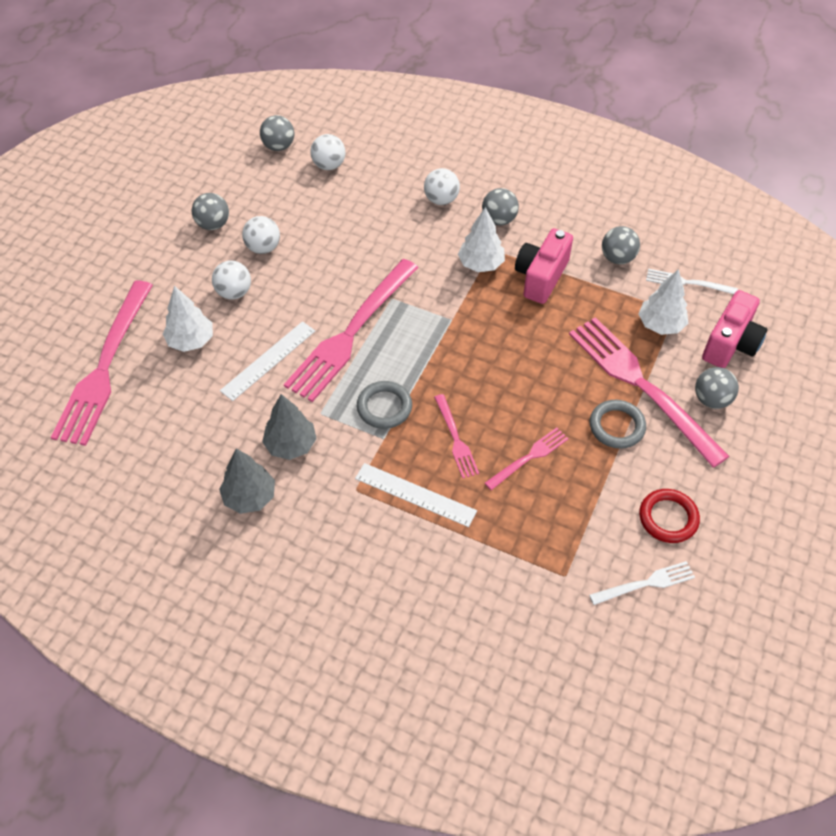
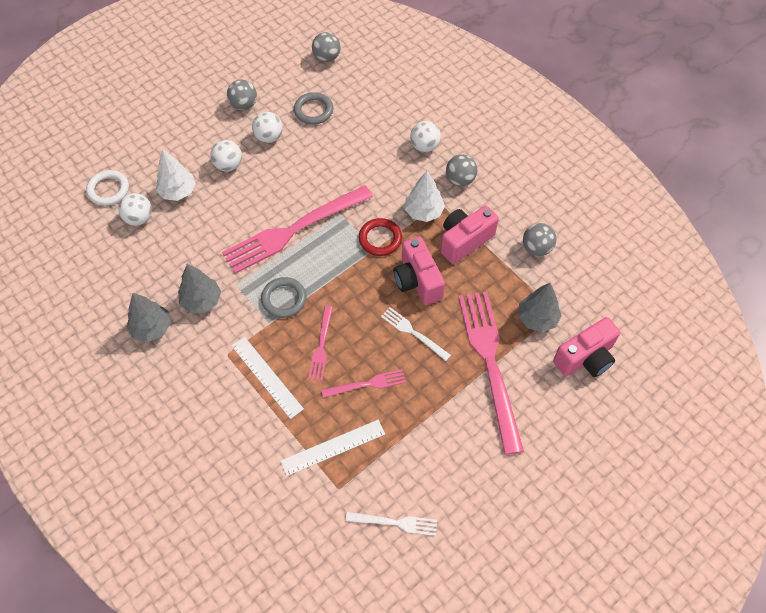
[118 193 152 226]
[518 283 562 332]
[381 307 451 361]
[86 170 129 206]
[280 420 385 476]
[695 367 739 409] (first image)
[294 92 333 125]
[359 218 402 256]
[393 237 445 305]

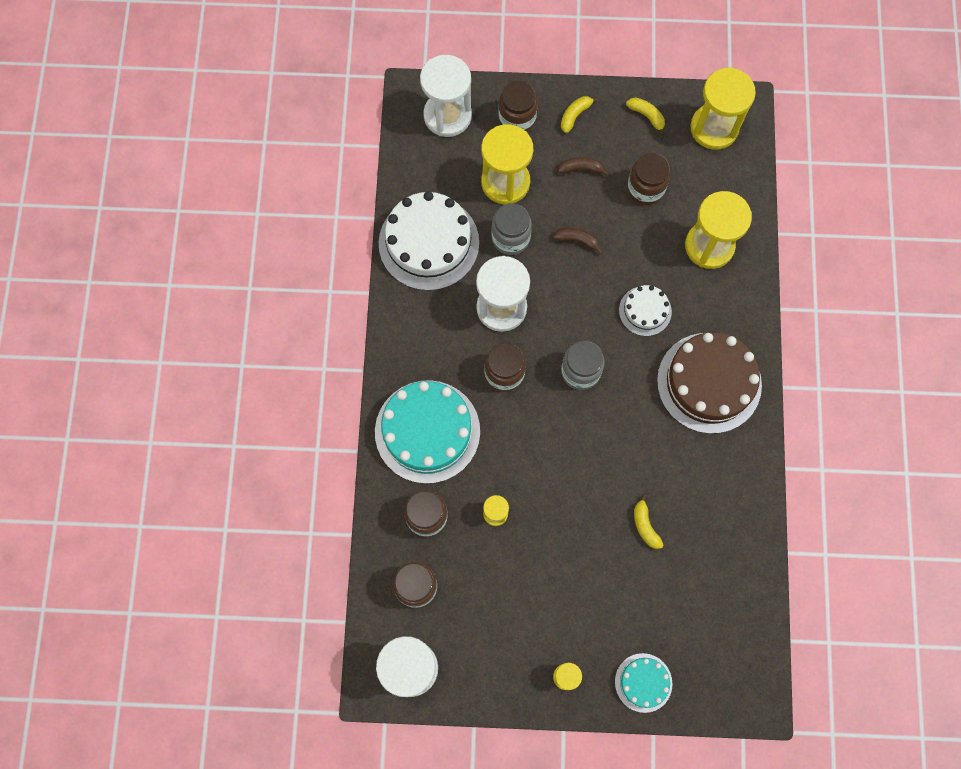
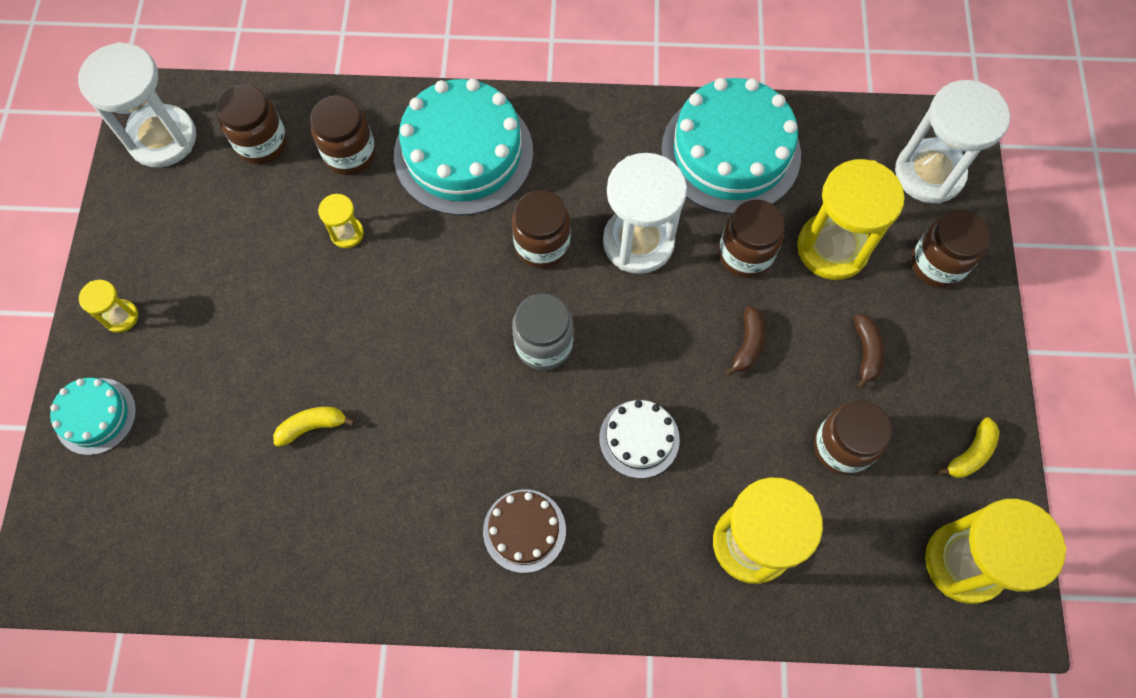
[561 96 599 133] (first image)
[661 78 801 214]
[719 200 784 278]
[483 489 566 573]

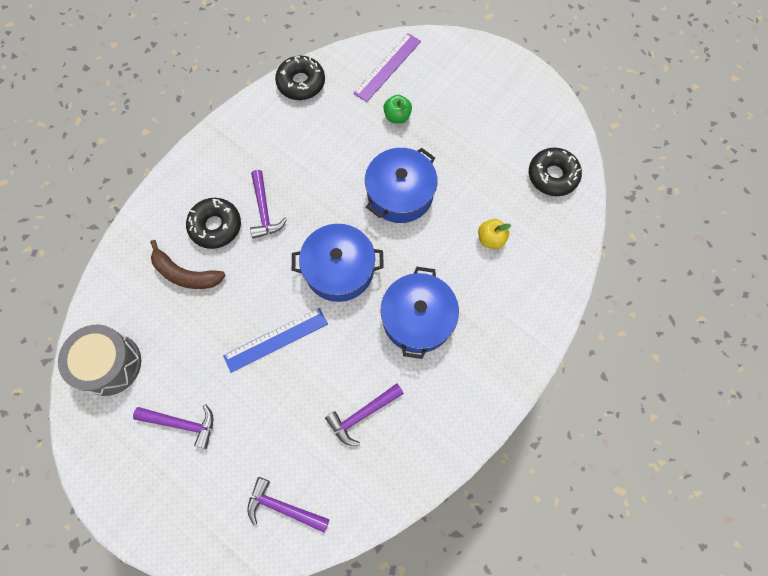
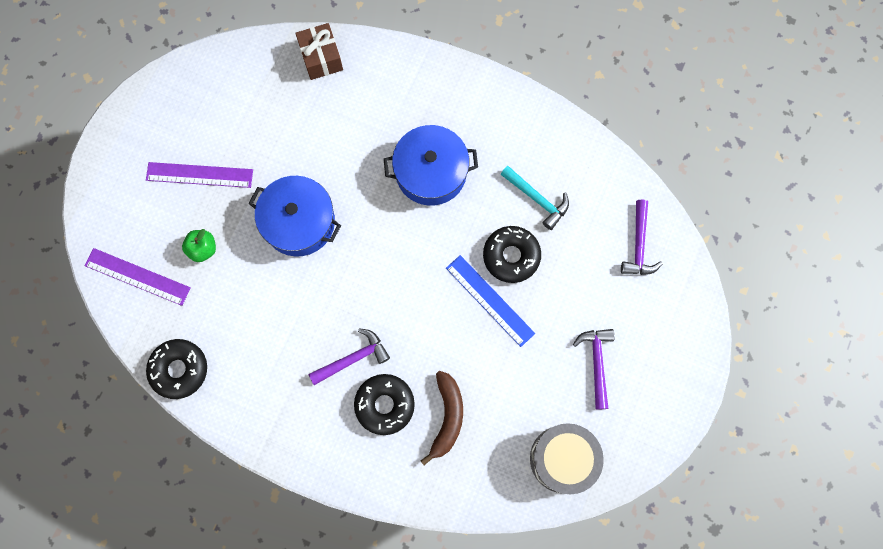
[483 226 541 283]
[478 219 511 249] (first image)
[292 224 384 302] (first image)
[500 166 569 230]
[295 23 343 80]
[146 162 253 188]

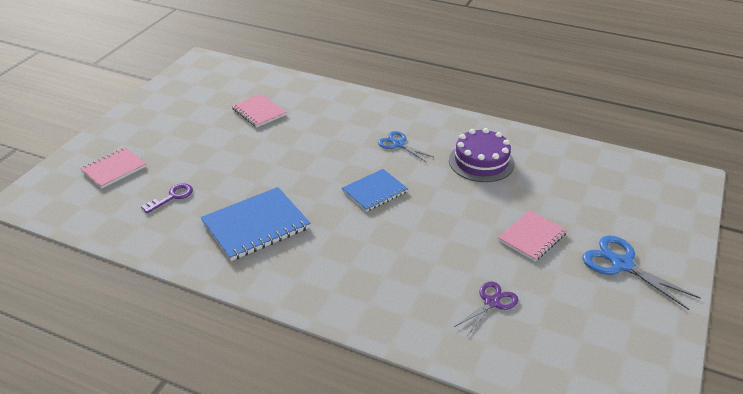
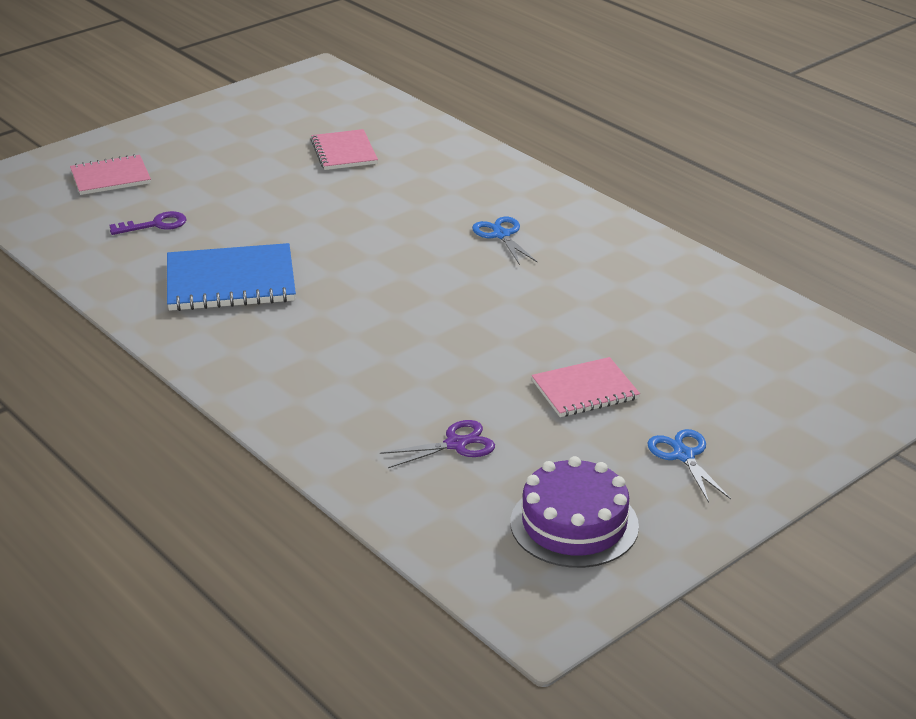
[510 456 639 568]
[342 169 408 212] (first image)
[647 429 731 503]

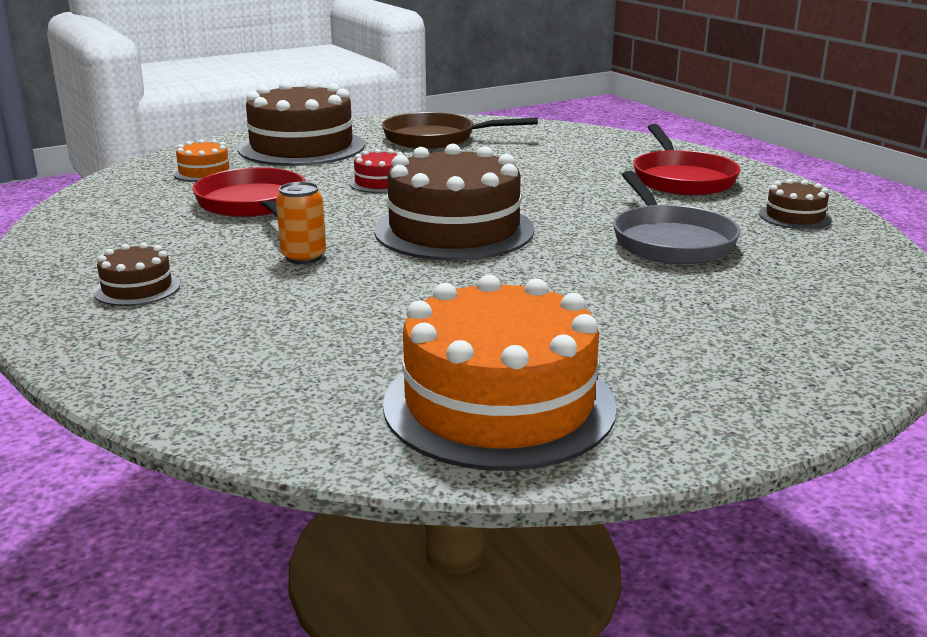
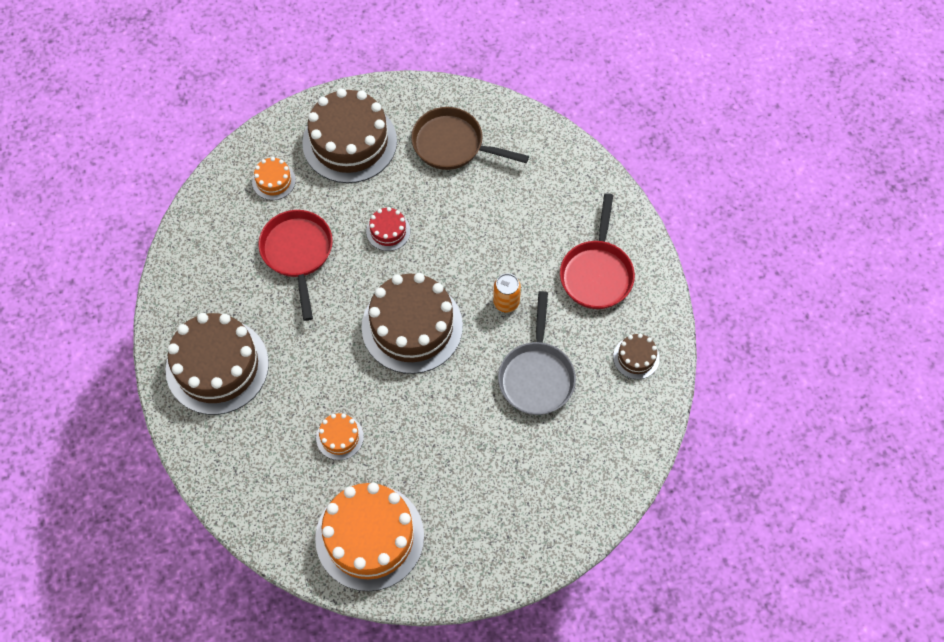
[493 273 521 312]
[166 313 269 415]
[316 413 364 460]

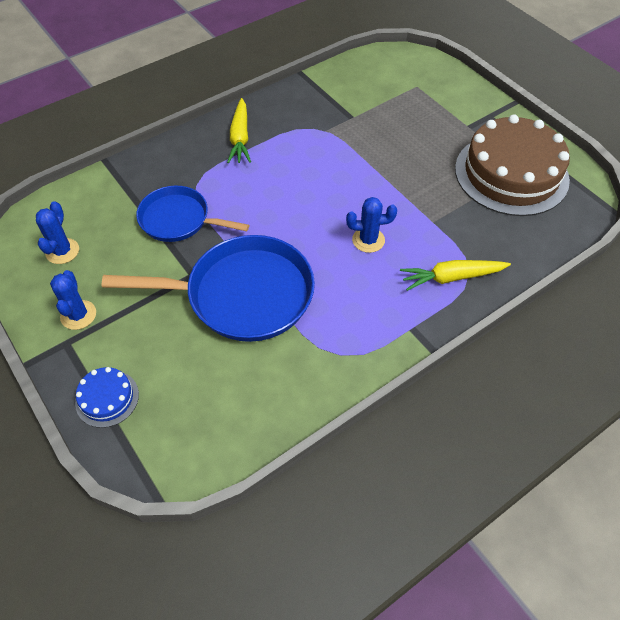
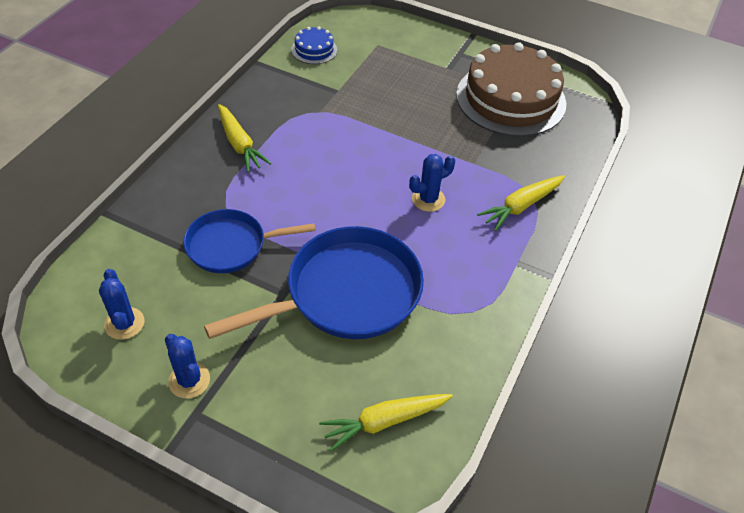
[291 27 337 64]
[319 394 453 452]

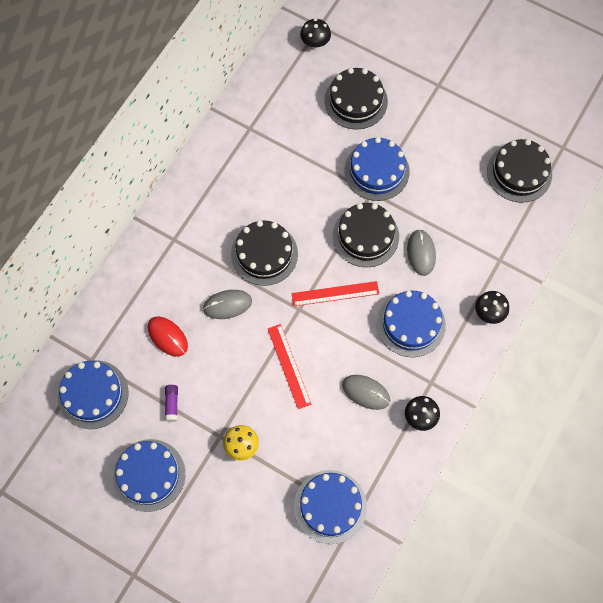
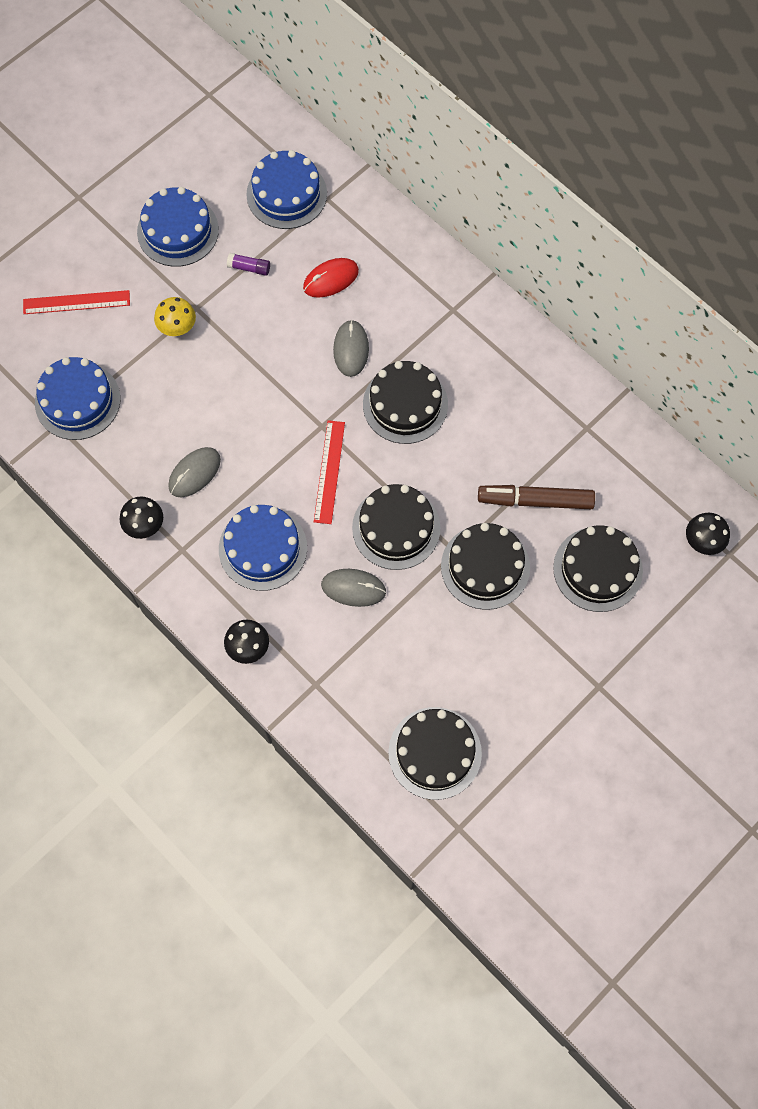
[441 523 530 610]
[23 290 130 314]
[478 485 595 509]

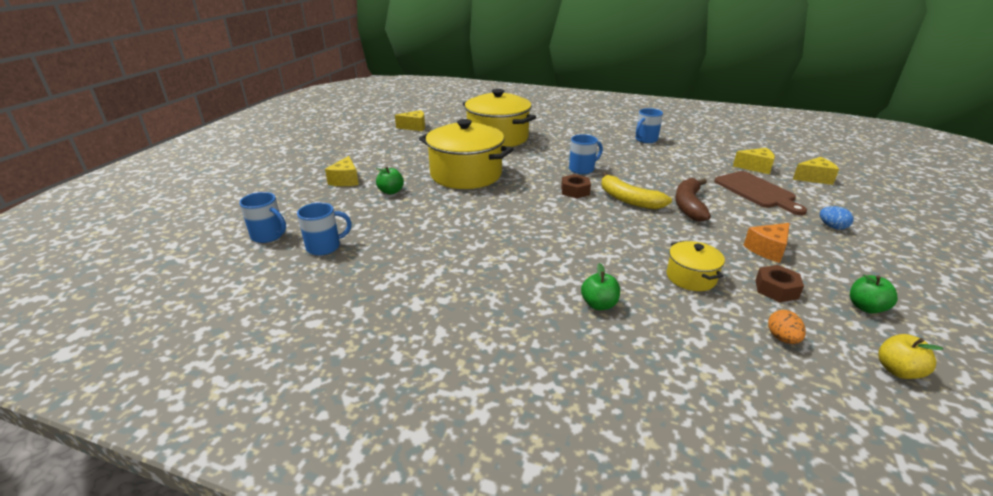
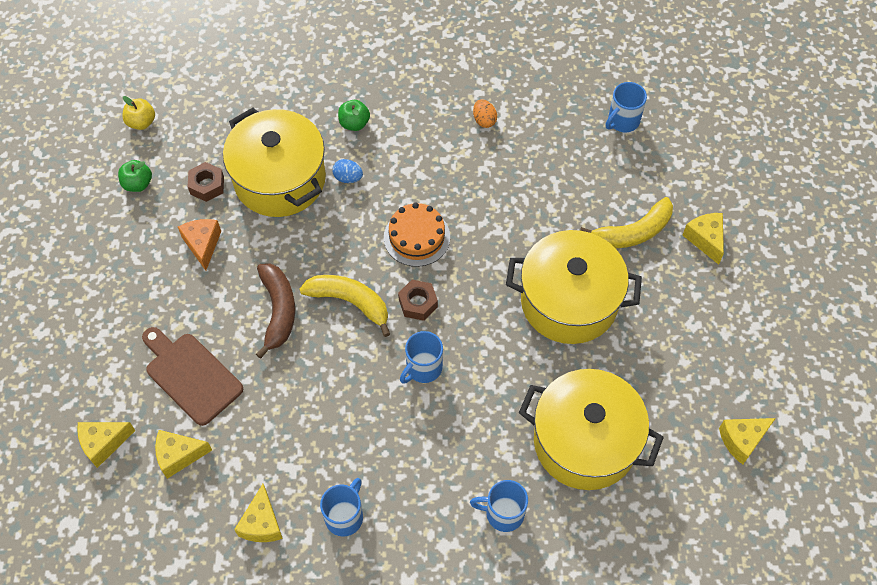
[580 197 673 248]
[470 480 528 532]
[332 159 363 183]
[178 219 221 271]
[223 108 326 217]
[473 99 497 128]
[384 203 450 267]
[234 484 283 542]

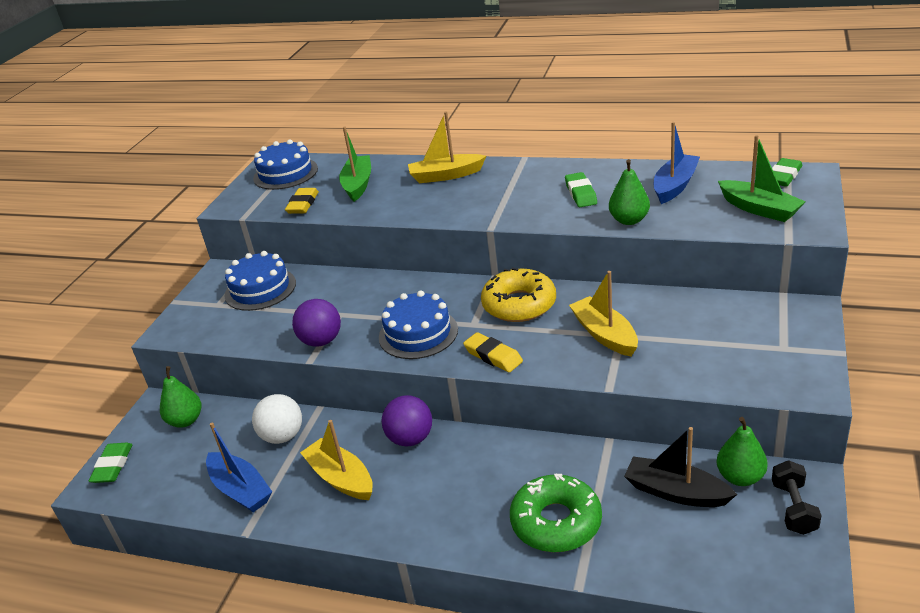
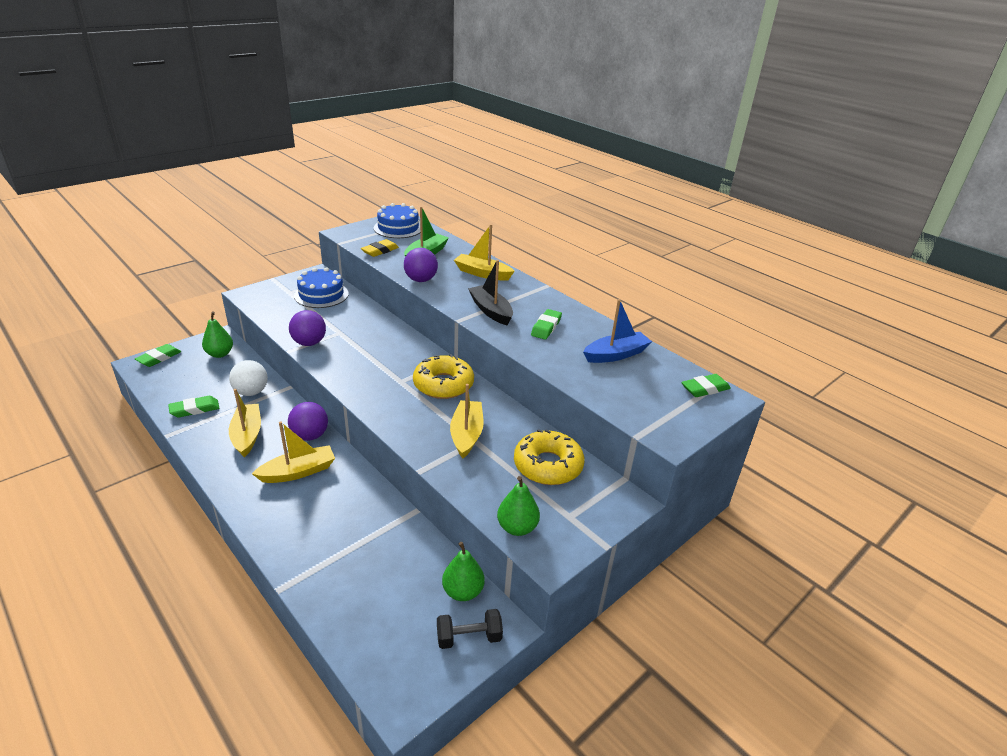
[718 135 806 222] (first image)
[497 476 540 536]
[379 290 458 359] (first image)
[463 332 523 372] (first image)
[168 396 219 418]
[468 260 513 325]
[437 609 503 649]
[510 473 602 552] (first image)
[404 248 438 282]
[252 422 335 483]
[514 429 585 485]

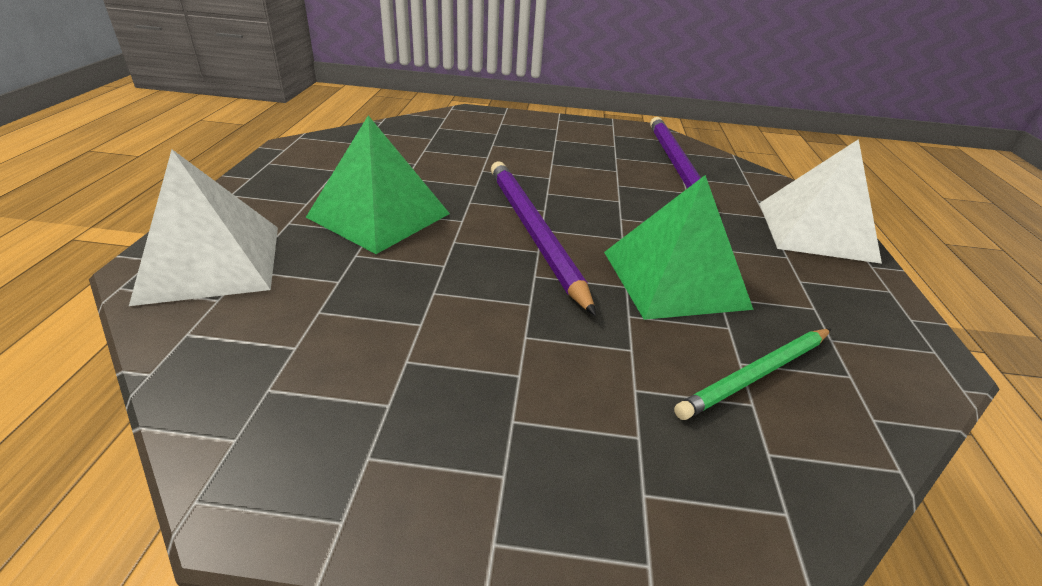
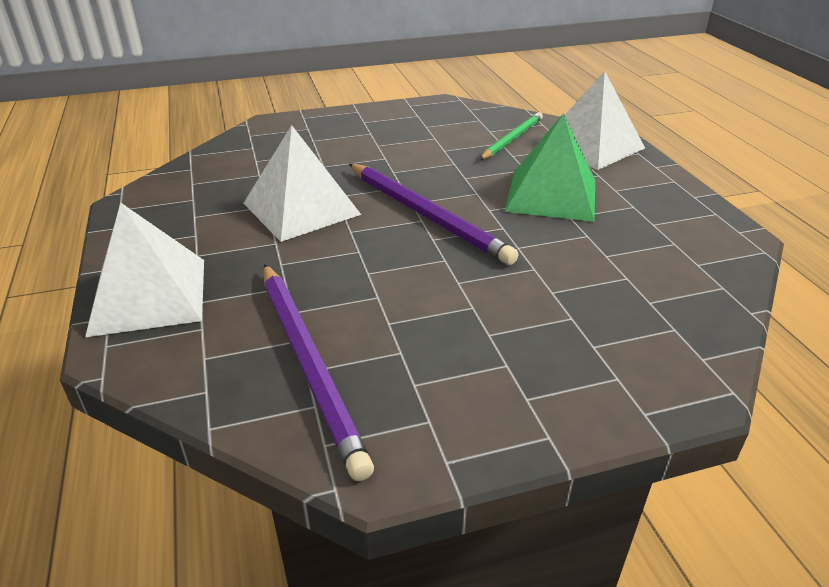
[243 125 361 242]
[479 112 543 160]

